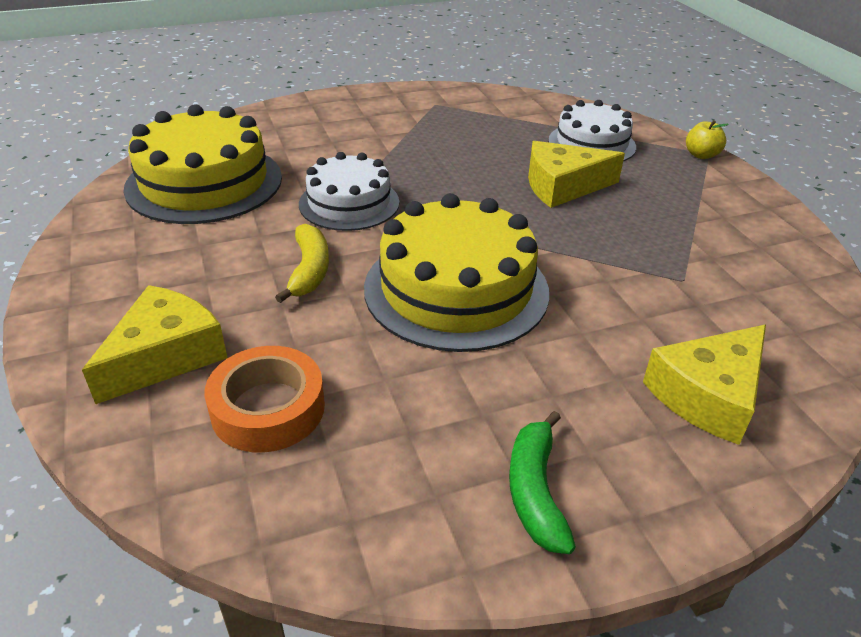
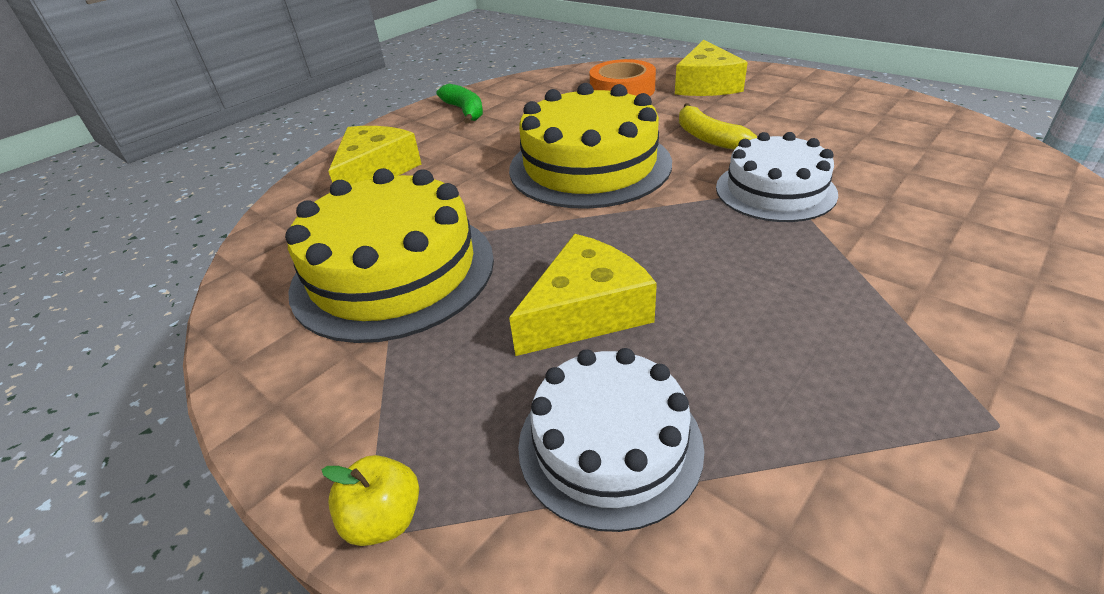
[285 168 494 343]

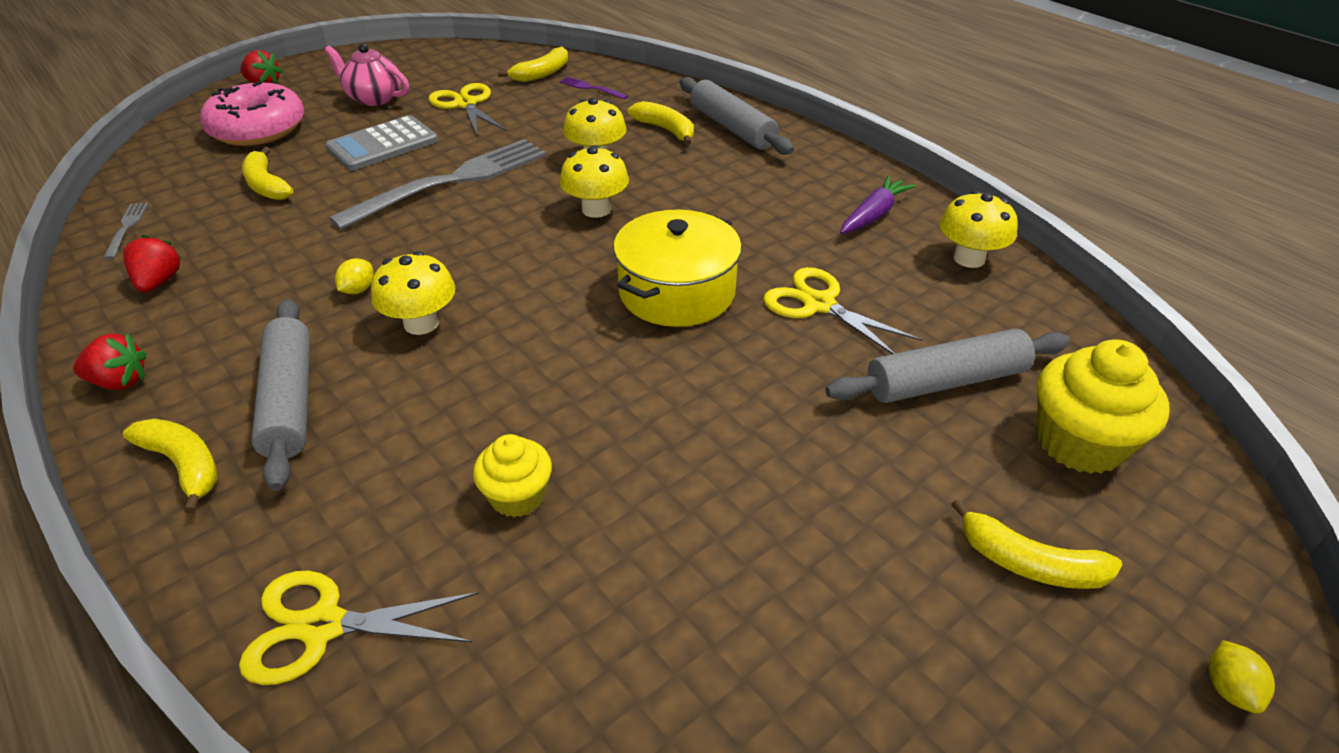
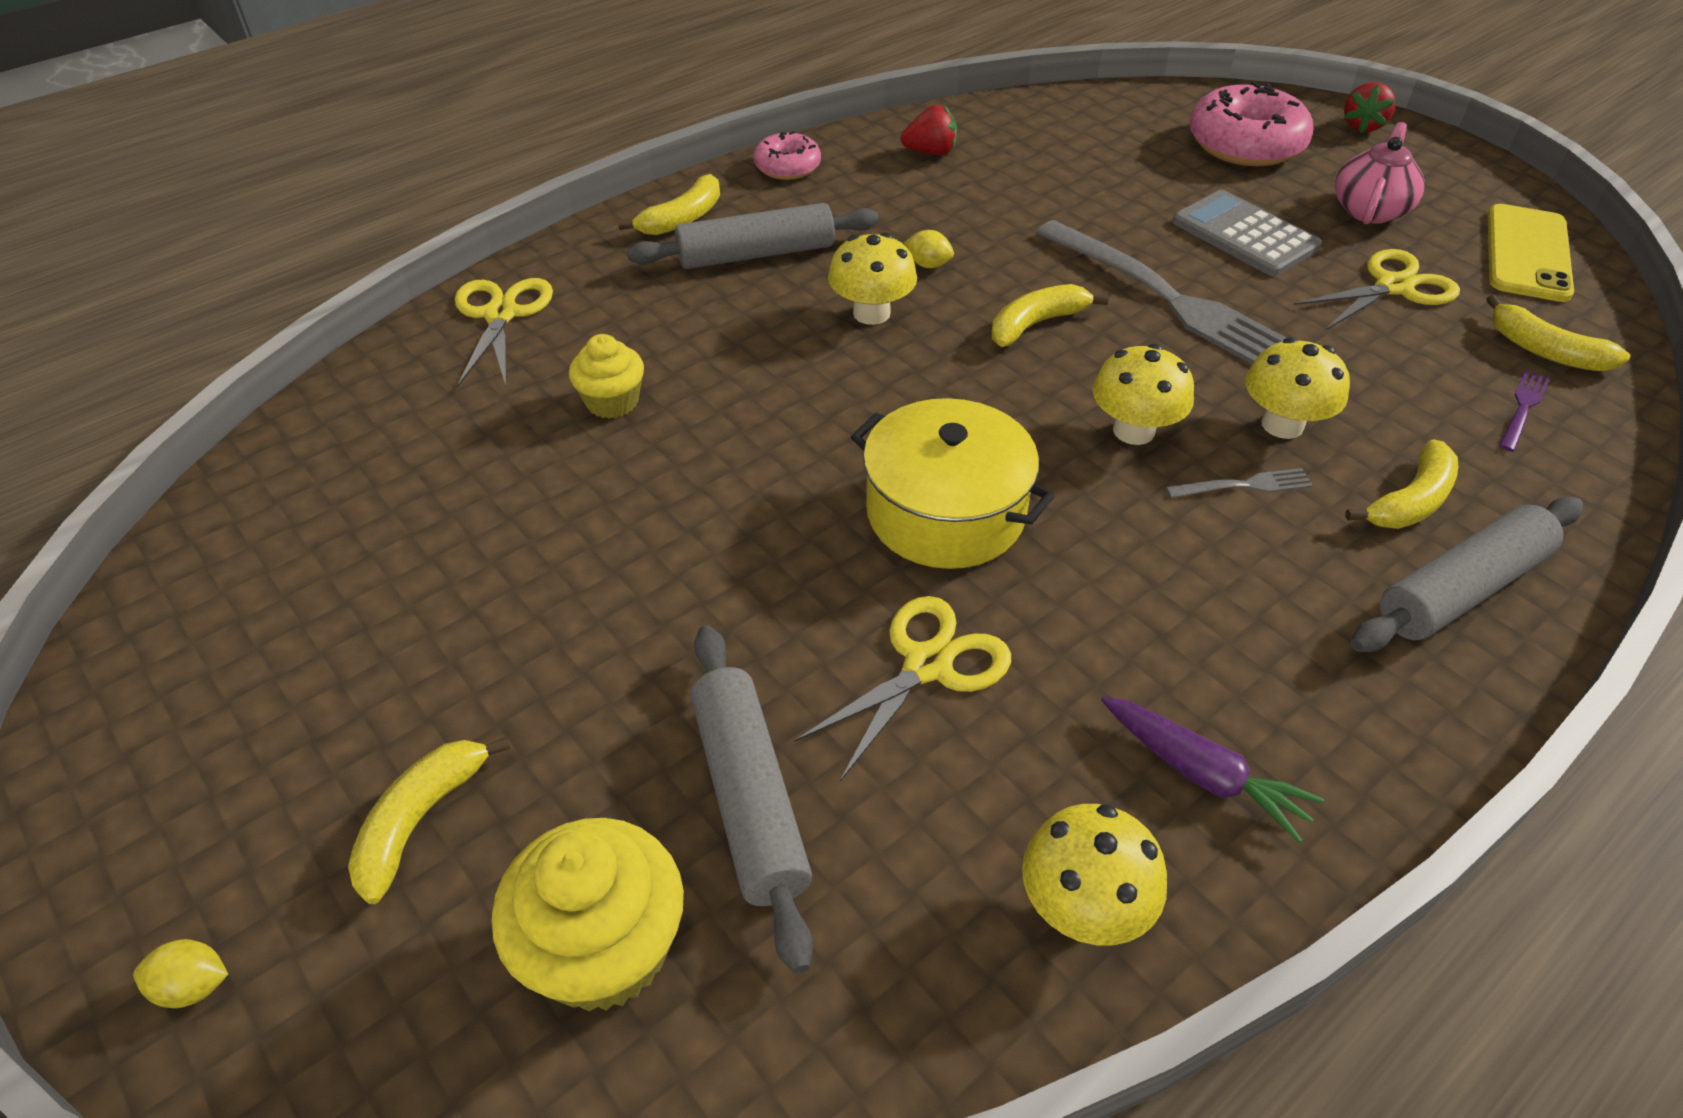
[992 284 1109 347]
[1166 468 1313 498]
[753 131 821 180]
[1488 204 1574 302]

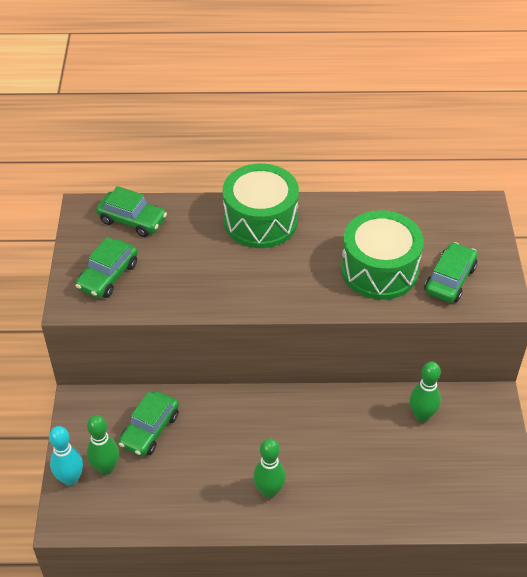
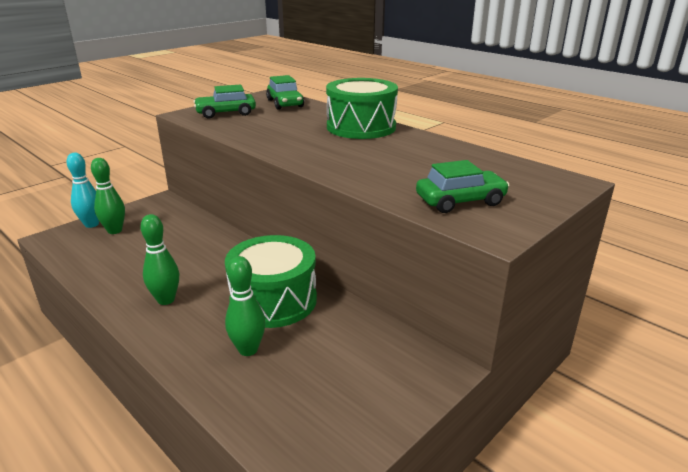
[225 235 317 328]
[225 256 265 356]
[119 391 179 457] (first image)

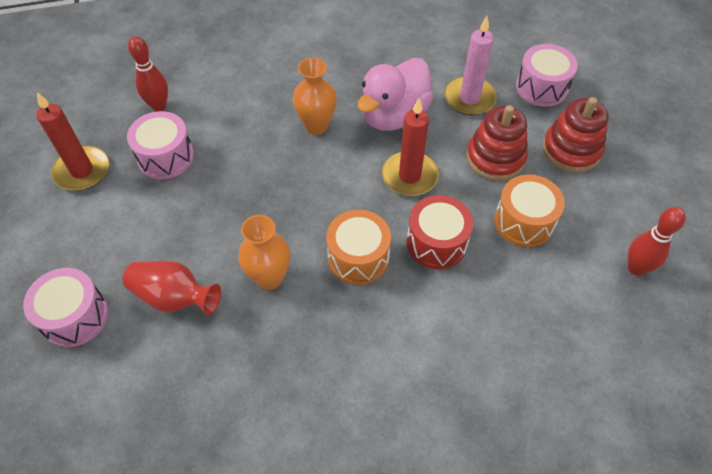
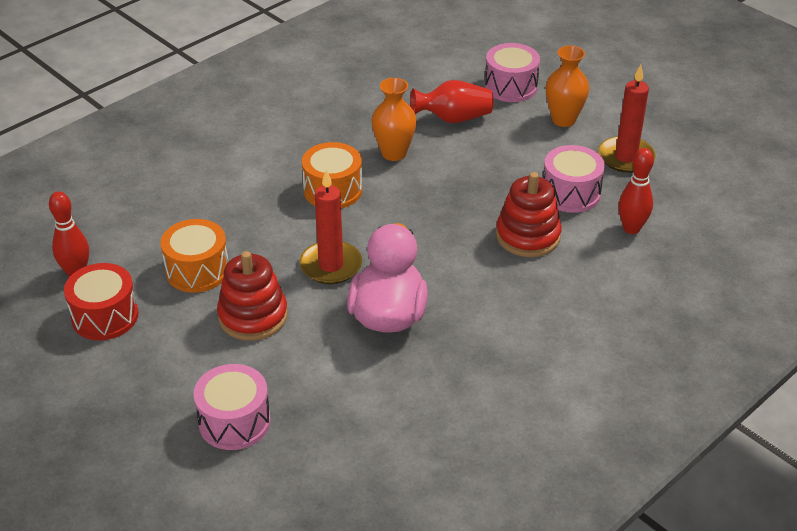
[444 16 497 115] (first image)
[546 45 589 127]
[496 172 562 257]
[64 263 138 340]

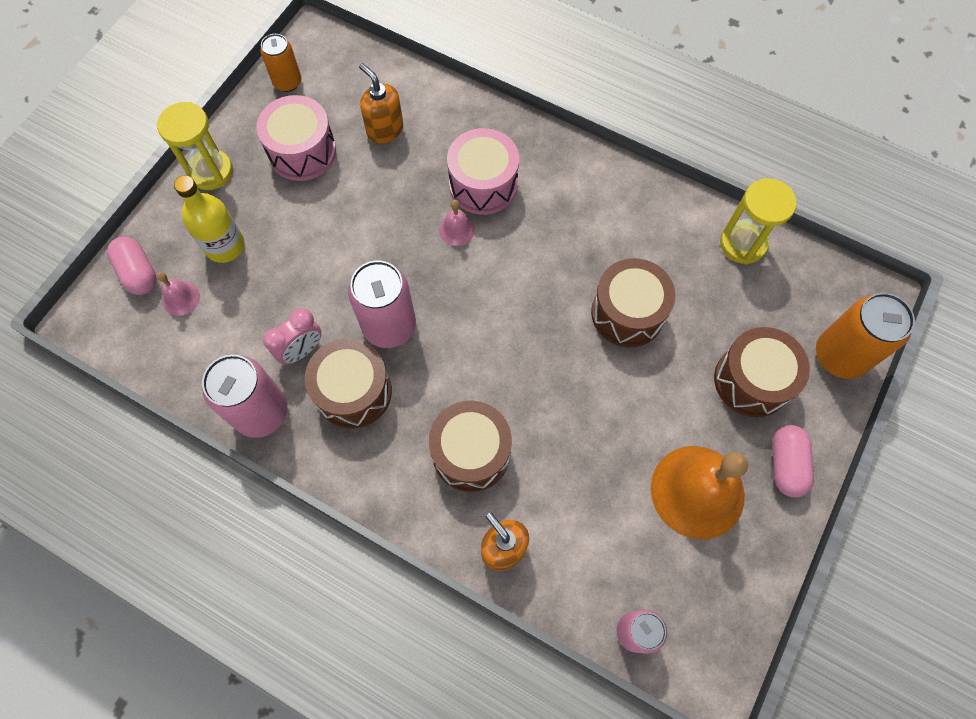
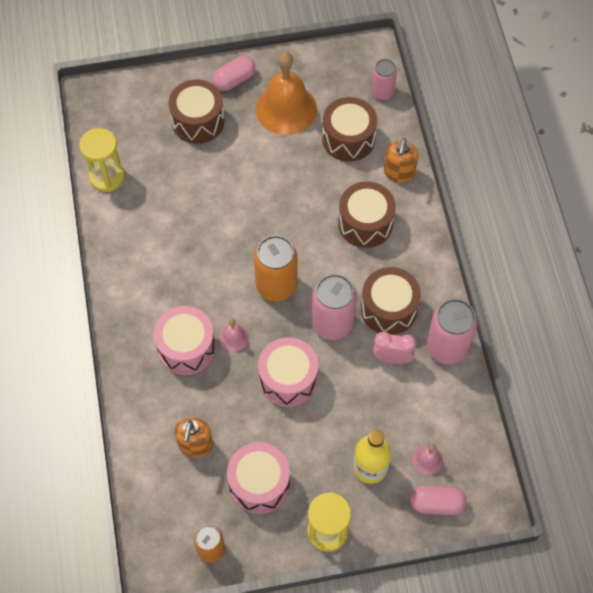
[410 485 467 515]
[322 97 377 162]
[254 235 297 302]
[258 337 318 407]

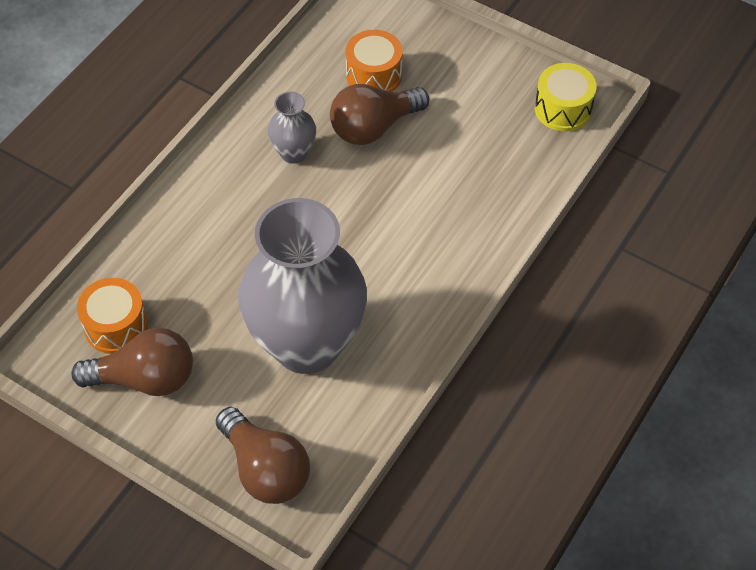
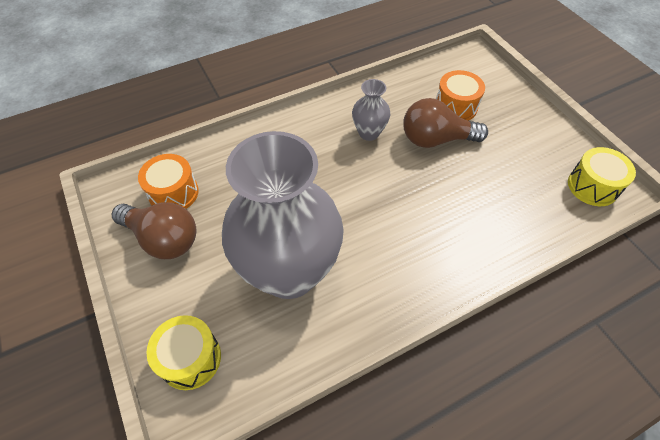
[146 315 221 390]

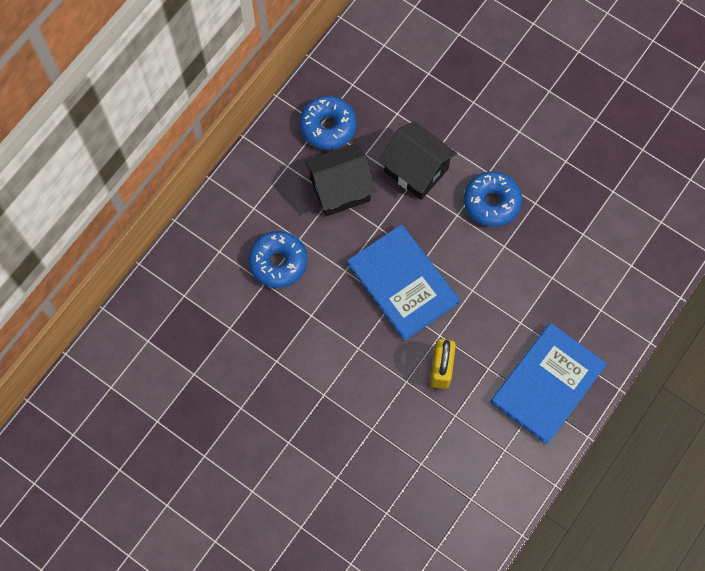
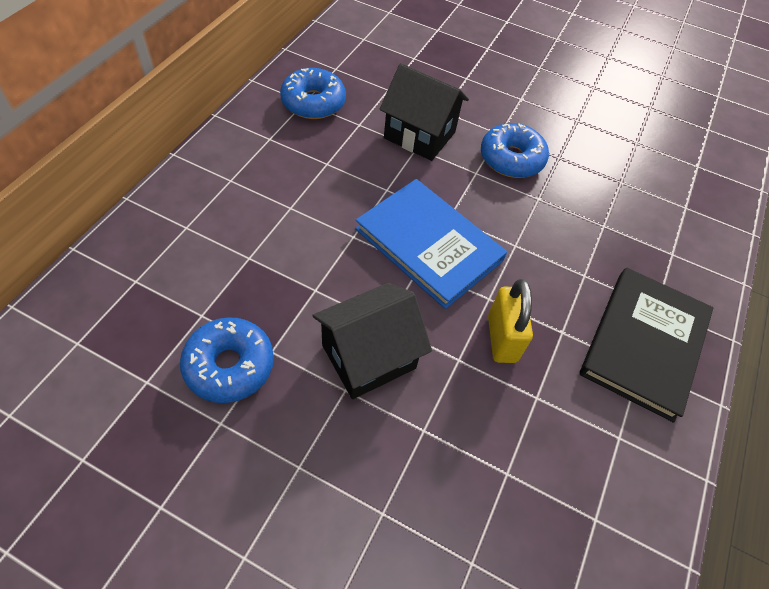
[312 283 432 399]
[180 317 274 403]
[580 268 713 423]

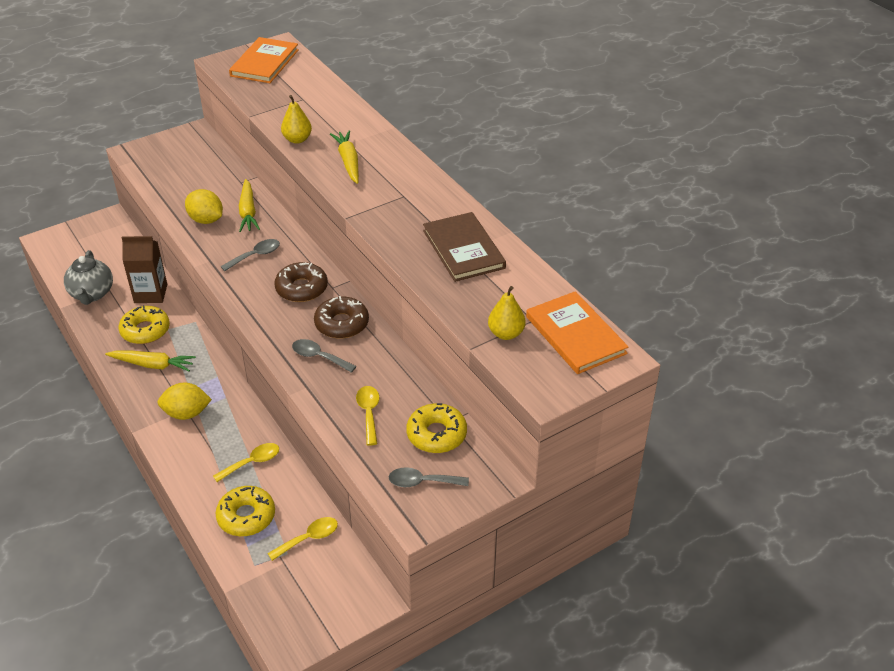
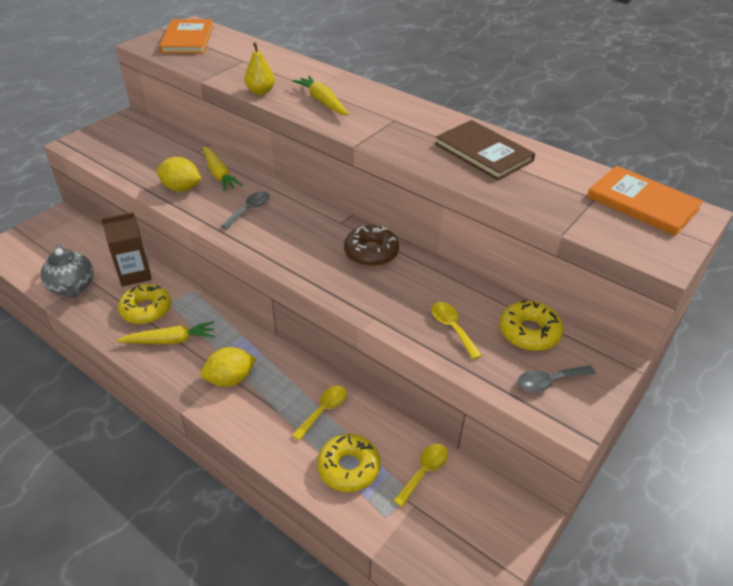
[274 262 328 302] (first image)
[488 286 526 340] (first image)
[292 339 356 373] (first image)

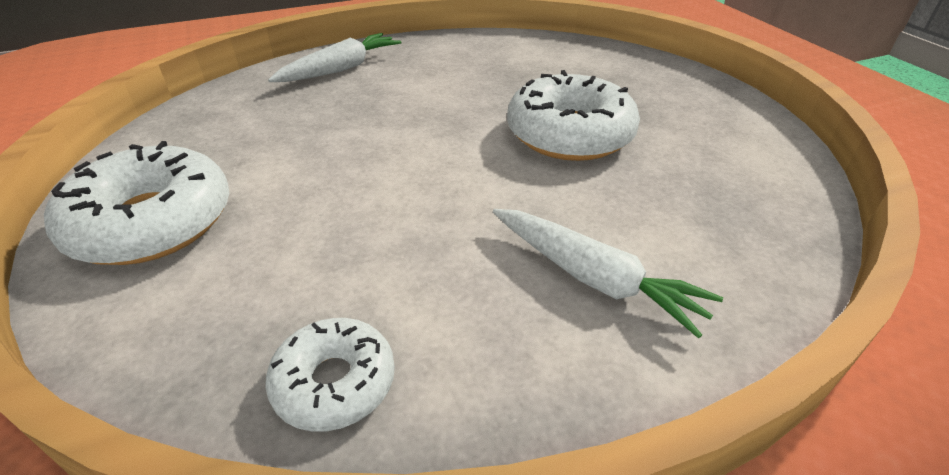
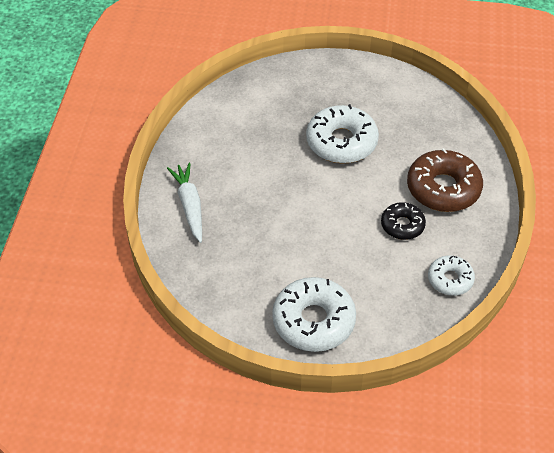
[407 148 483 212]
[381 202 426 240]

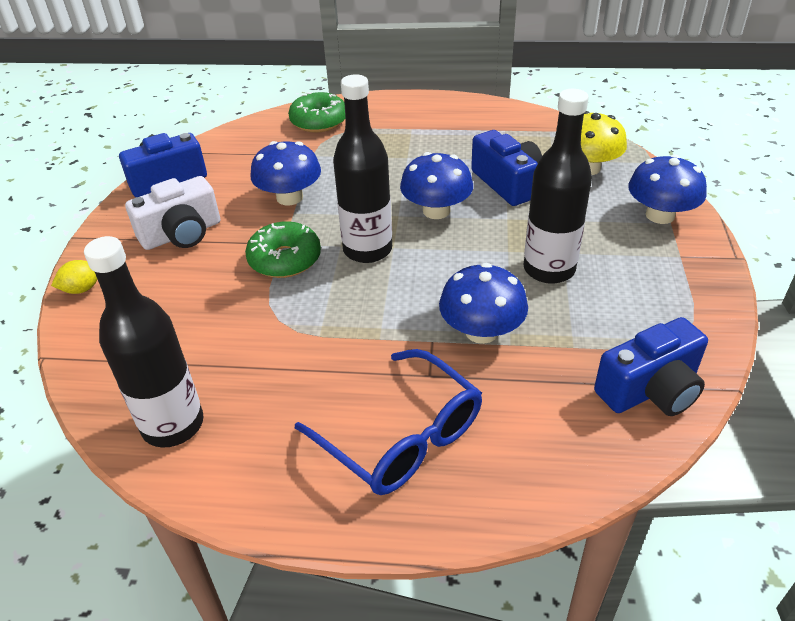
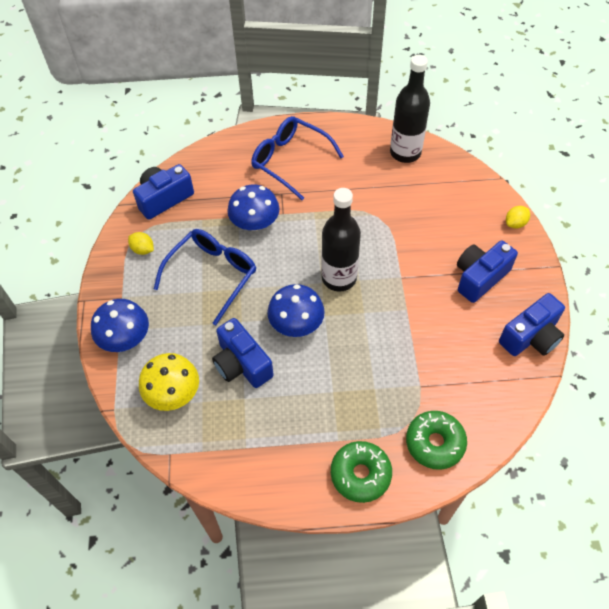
[154 229 256 325]
[250 141 321 205] (first image)
[457 240 518 303]
[331 441 392 503]
[128 232 154 255]

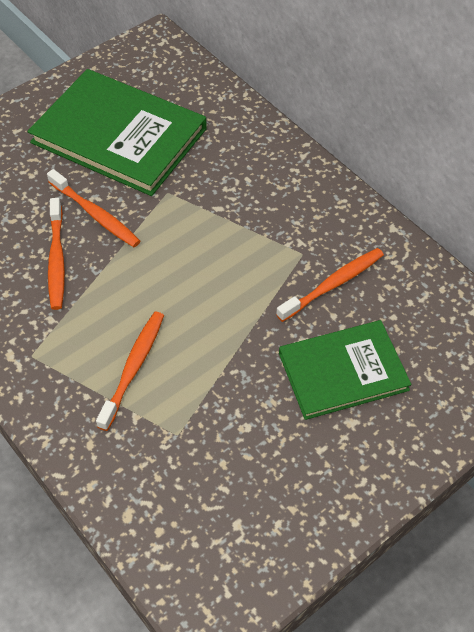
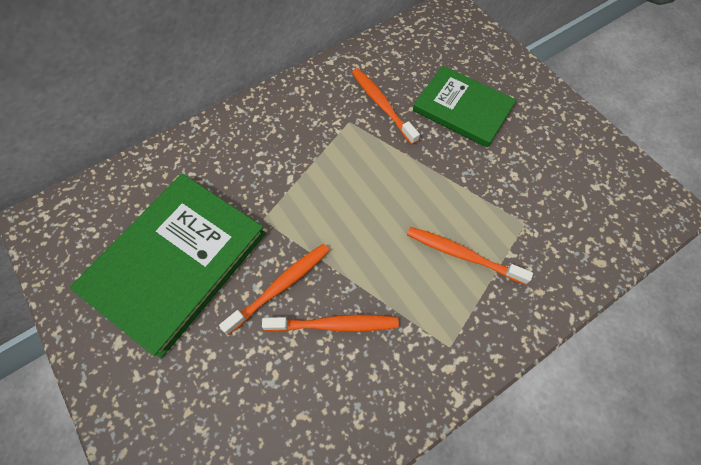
[413 66 516 148]

